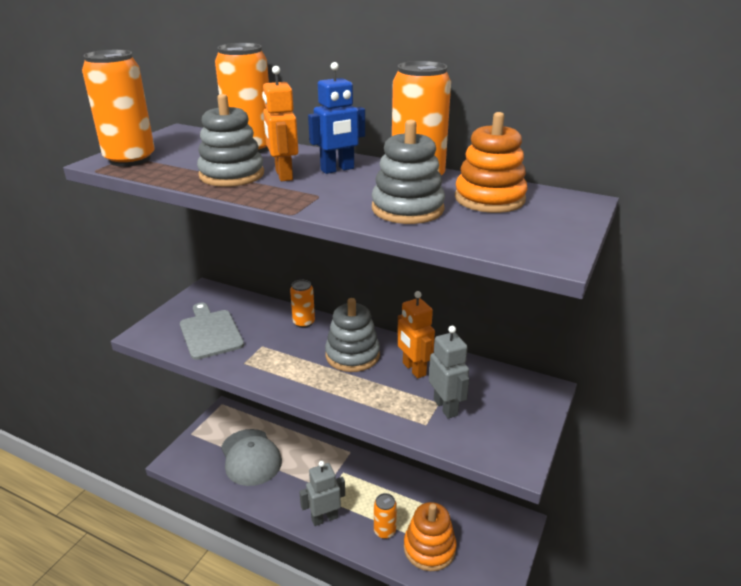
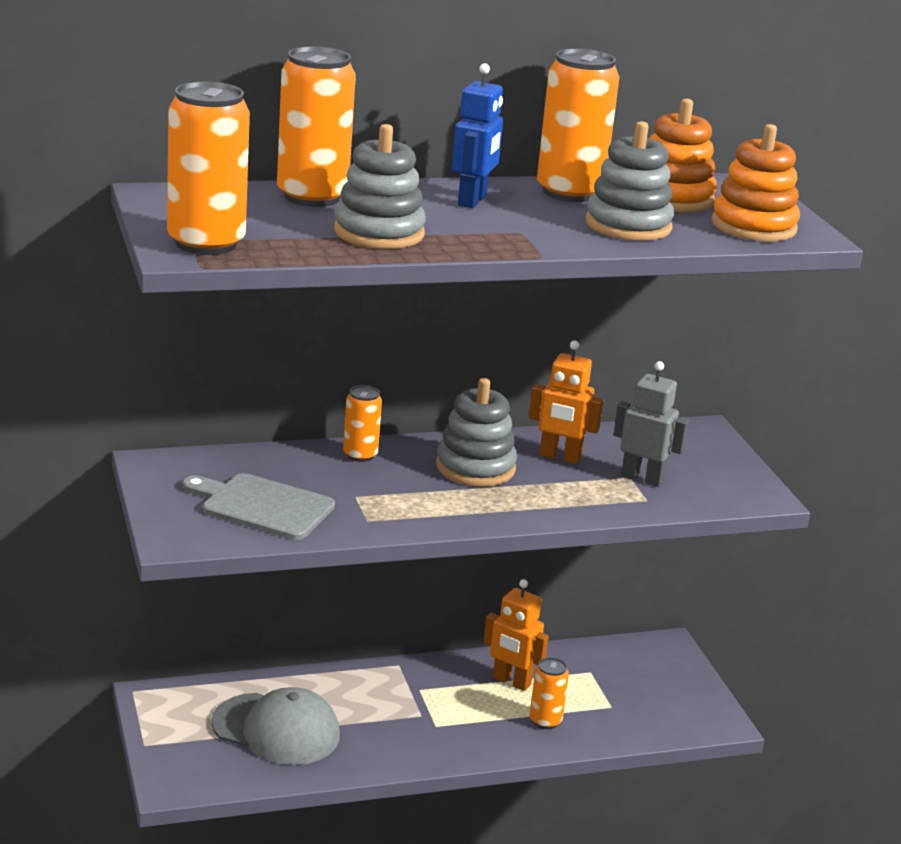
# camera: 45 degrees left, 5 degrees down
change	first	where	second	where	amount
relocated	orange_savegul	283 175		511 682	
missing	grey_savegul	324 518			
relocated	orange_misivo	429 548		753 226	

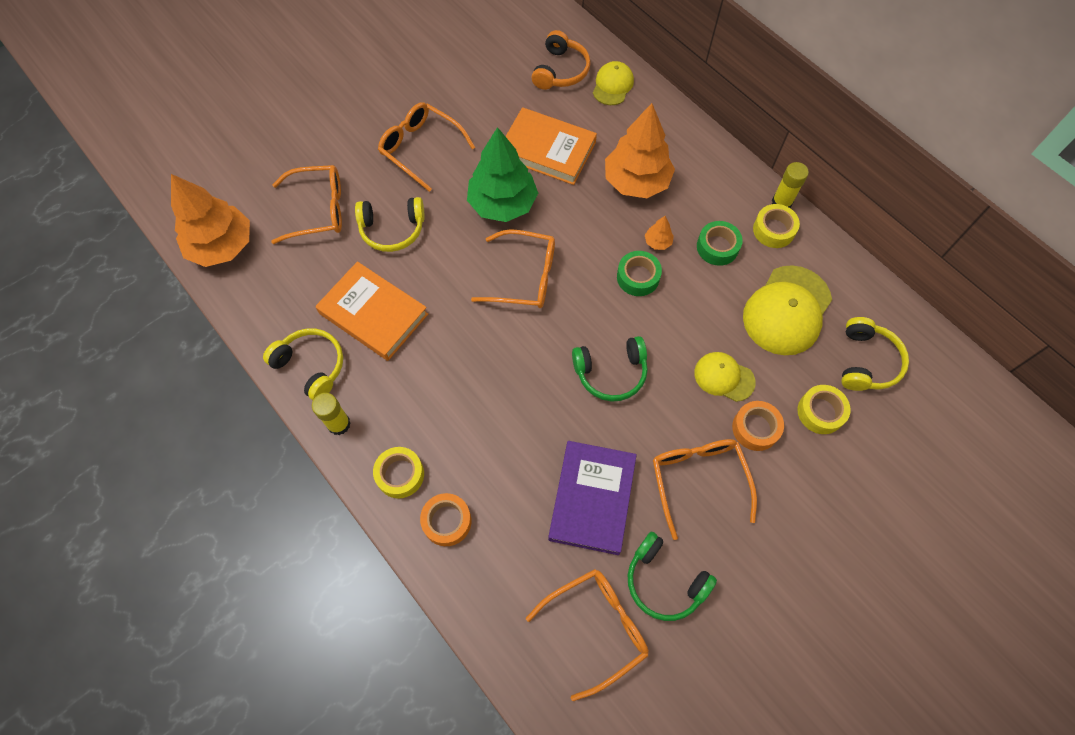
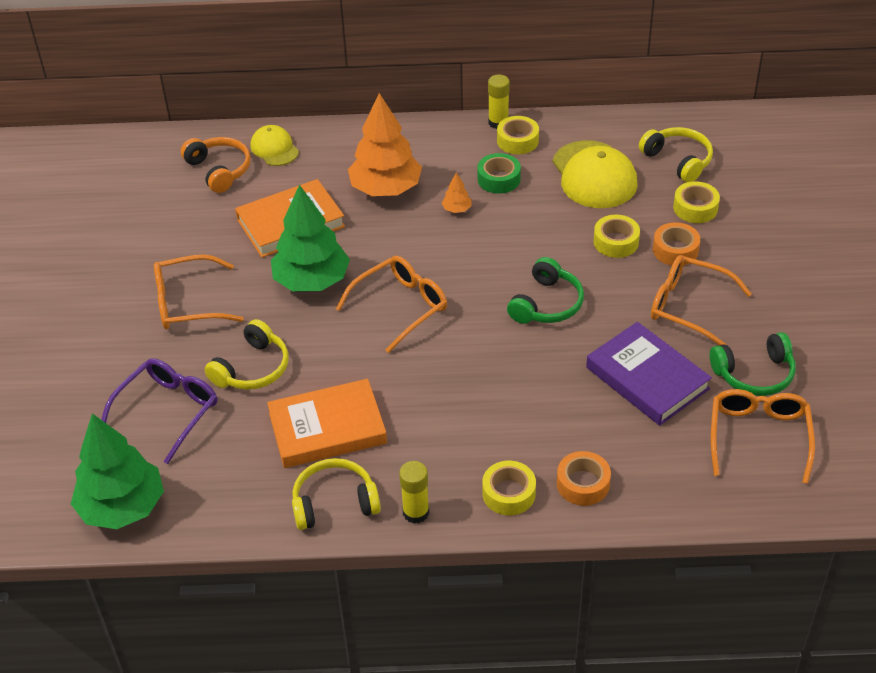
# camera: 50 degrees left, 20 degrees down
change	first	where	second	where	amount
colour	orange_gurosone	319 210	purple_gurosone	168 410	
colour	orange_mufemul	222 246	green_mufemul	122 507	
missing	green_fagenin	638 277			
exchanged	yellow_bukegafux	724 377	yellow_fagenin	616 242	

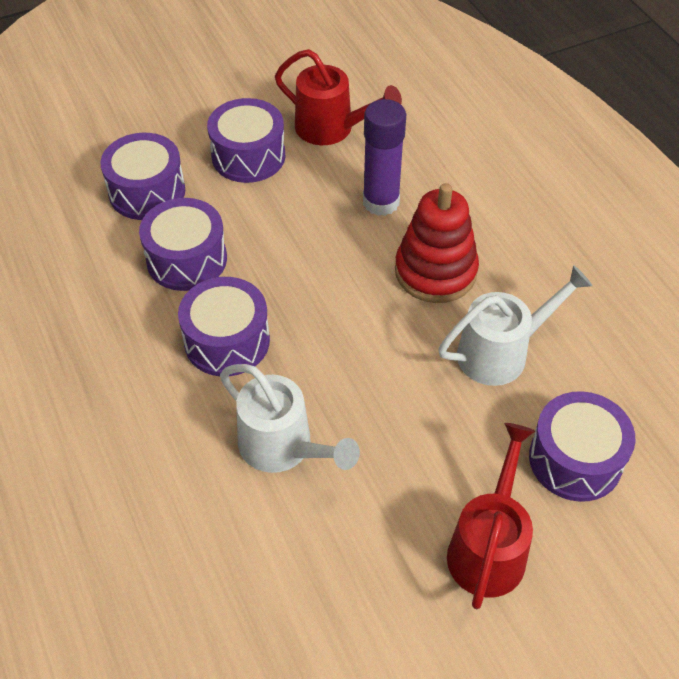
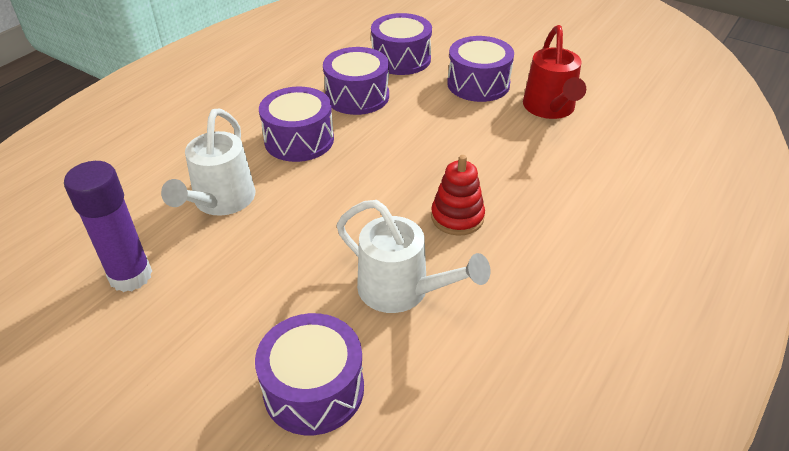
# camera: 60 degrees right, 10 degrees down
change	first	where	second	where	amount
relocated	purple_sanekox	381 202		130 276	
size	red_misivo	435 271		457 217	x0.66
missing	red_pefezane	489 546			

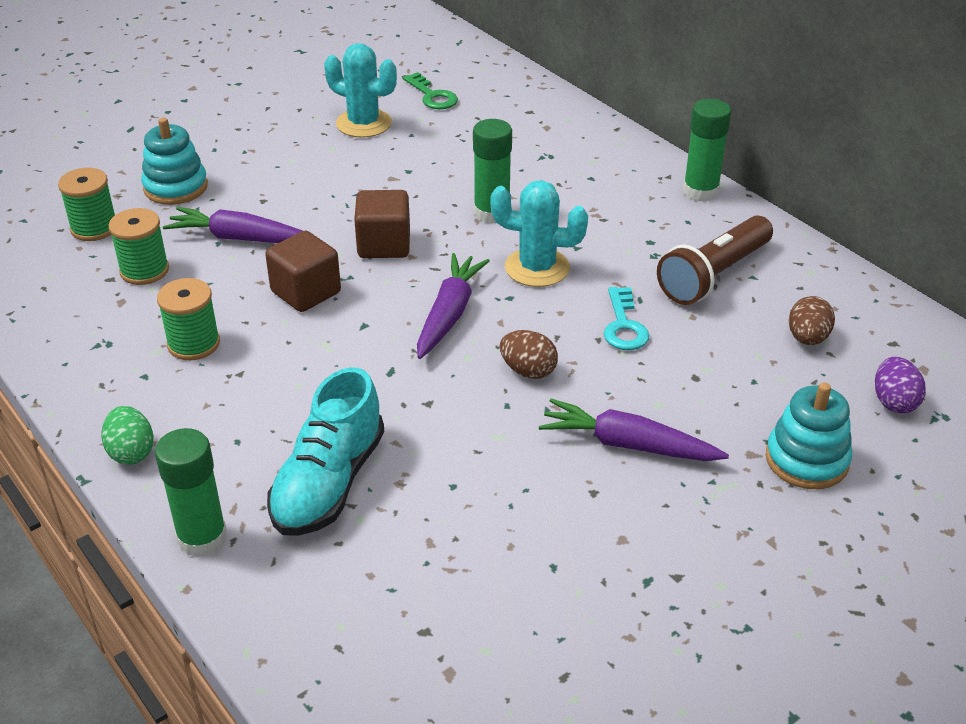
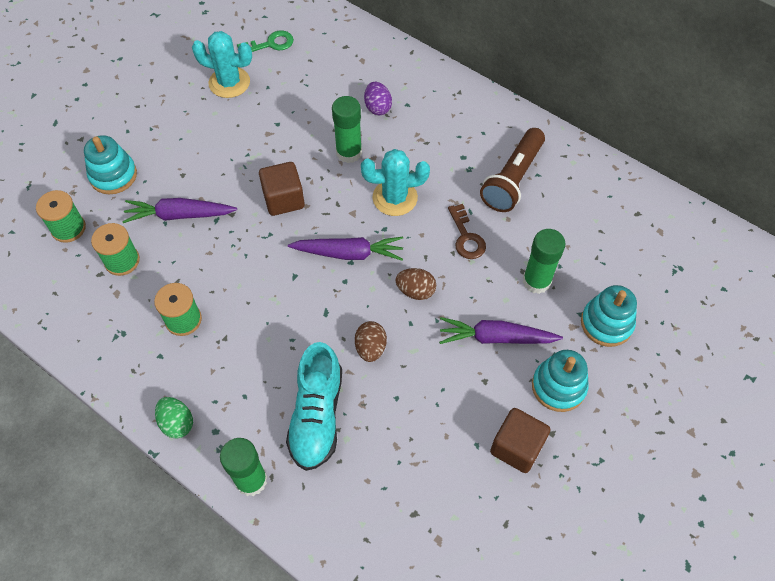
# camera: 15 degrees left, 20 degrees up
change	first	where	second	where	amount
spun	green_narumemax	432 96		270 44	60 degrees counterclockwise
relocated	green_sanekox	700 191		536 281	
relocated	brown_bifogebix	306 292		516 447	
spun	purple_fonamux	449 314		348 253	90 degrees clockwise
colour	turquoise_narumemax	624 325	brown_narumemax	466 237	
relocated	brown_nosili	807 338		370 348	
relocated	purple_nosili	894 402		377 107	
appeared			turquoise_misivo	558 386	

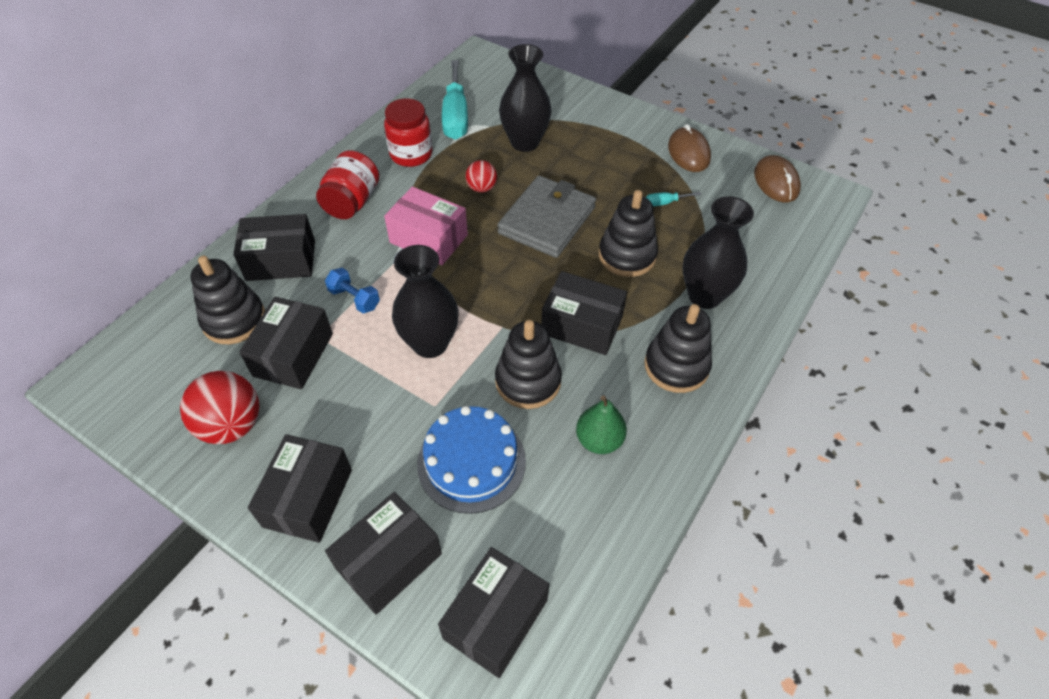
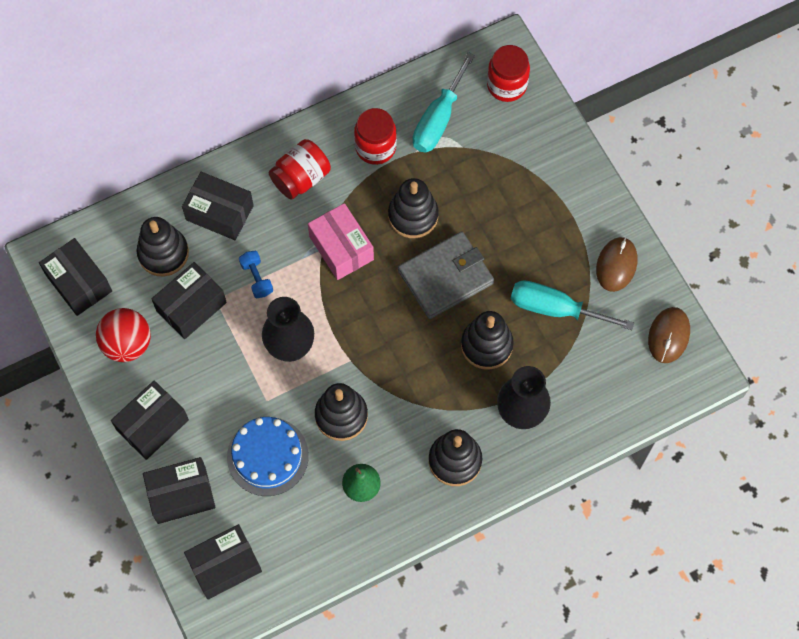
# camera: 30 degrees right, 15 degrees up
change	first	where	second	where	amount
missing	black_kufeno	525 142			
exchanged	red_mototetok	481 188	black_misivo	413 216	
size	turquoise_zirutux	665 203		555 309	x2.31
relocated	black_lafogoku	582 325		79 283	
appeared			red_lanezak	506 85	

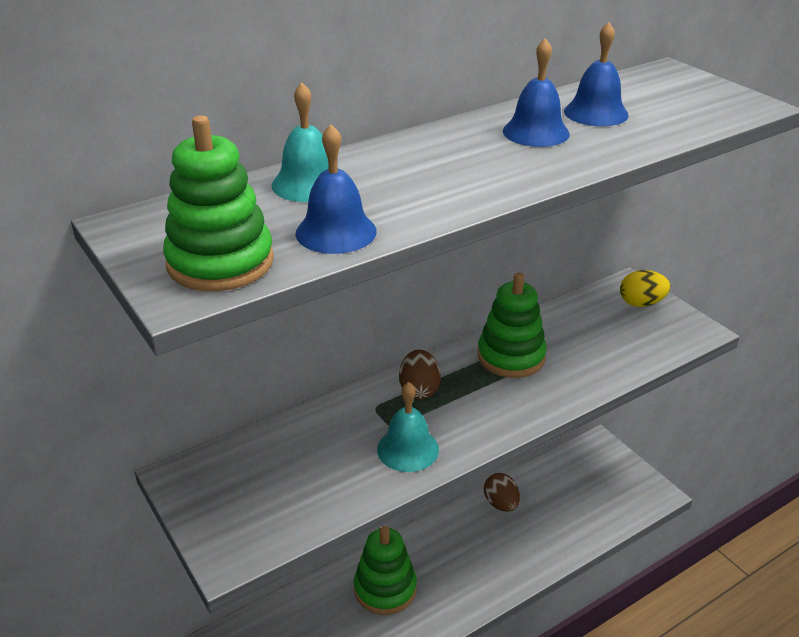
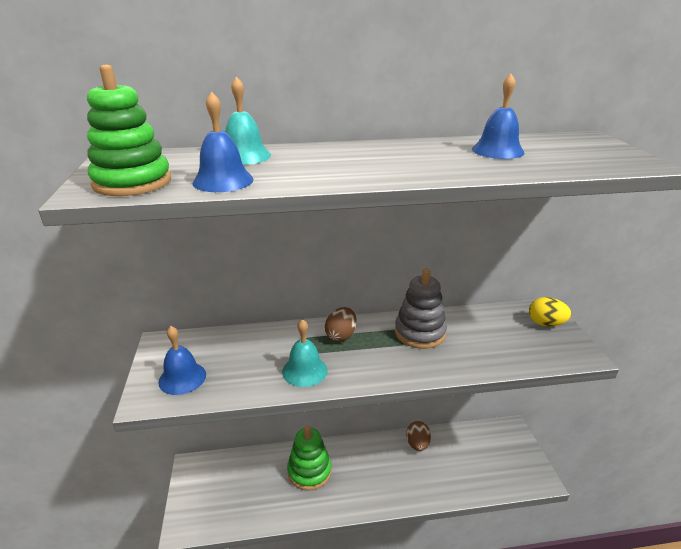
# camera: 25 degrees right, 5 degrees down
change	first	where	second	where	amount
relocated	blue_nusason	536 132		182 378	
colour	green_misivo	511 356	grey_misivo	420 333	

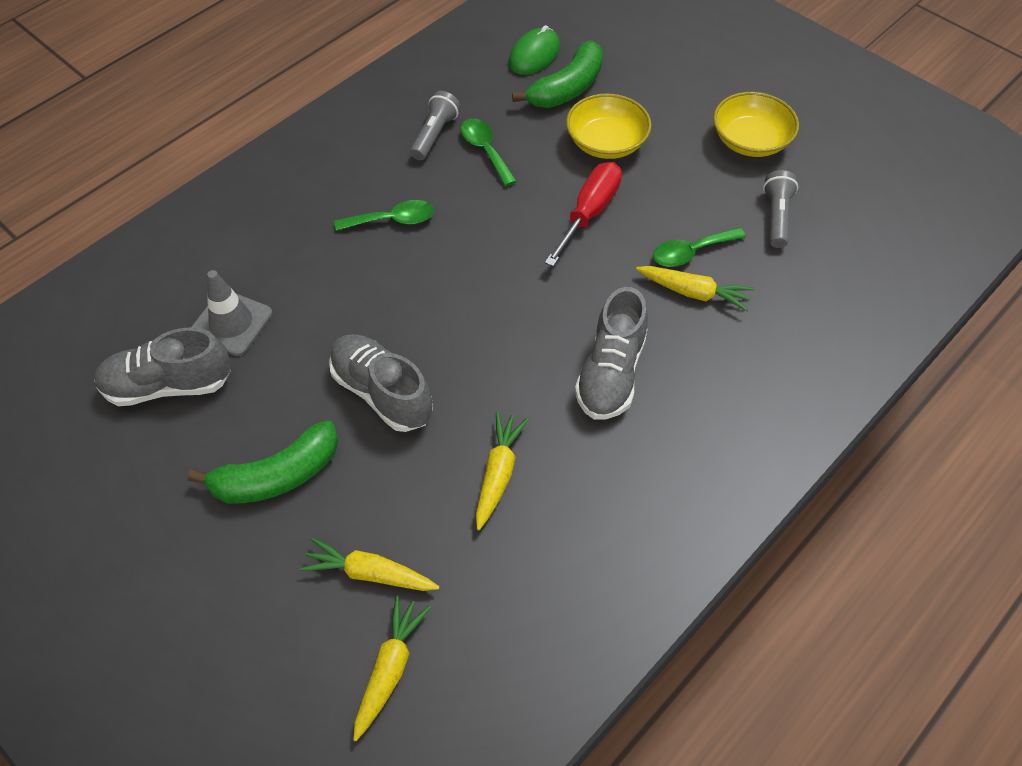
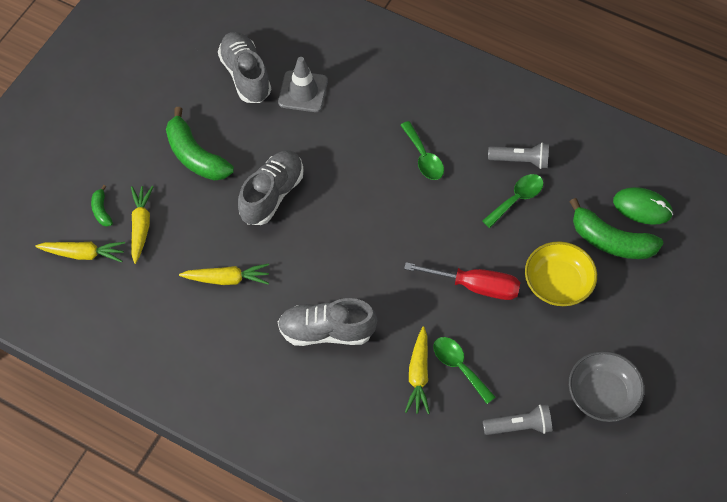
# camera: 75 degrees right, 5 degrees up
change	first	where	second	where	amount
colour	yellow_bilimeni	750 141	grey_bilimeni	602 394	
appeared			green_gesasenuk	101 210	

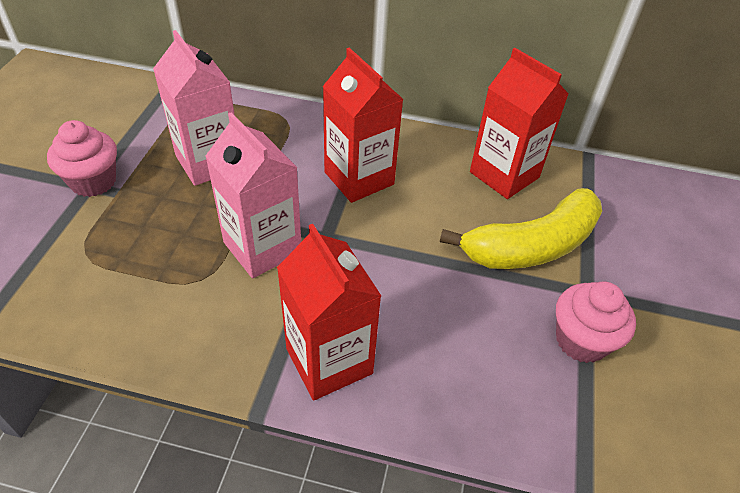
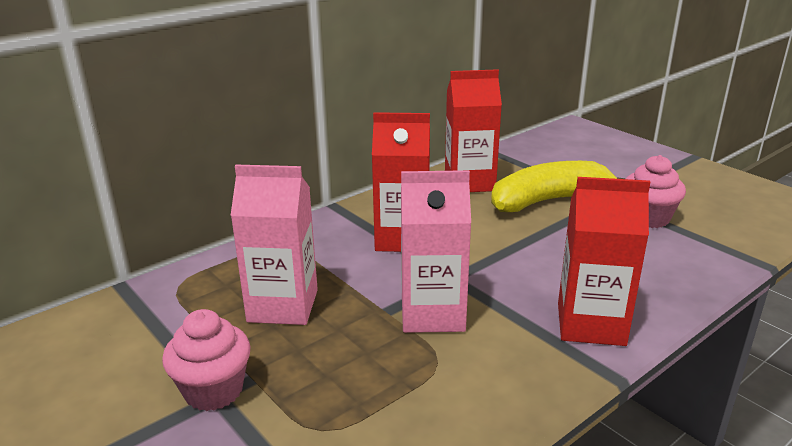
# camera: 50 degrees left, 20 degrees down
change	first	where	second	where	amount
spun	yellow_gesasenuk	531 246		549 200	120 degrees counterclockwise

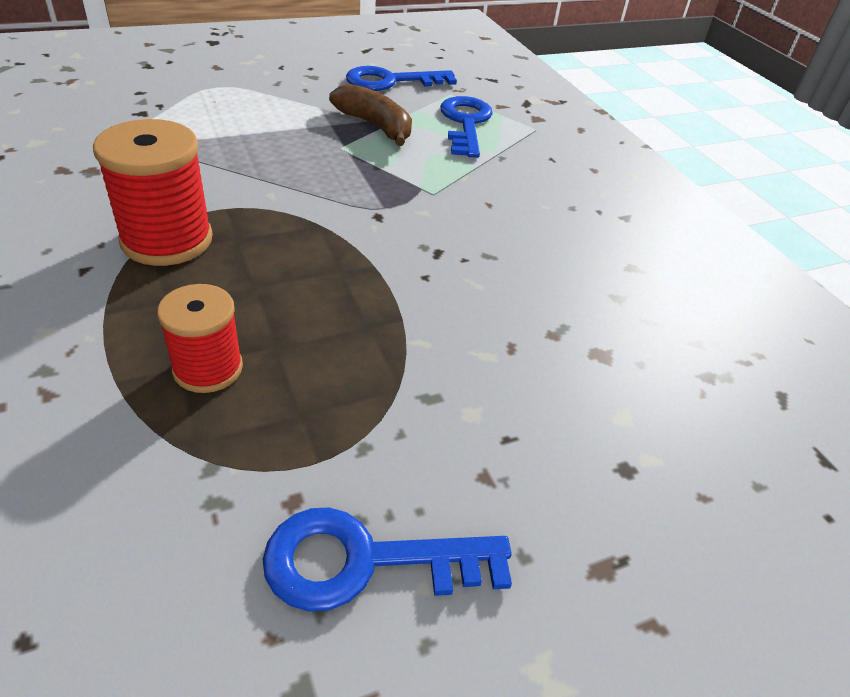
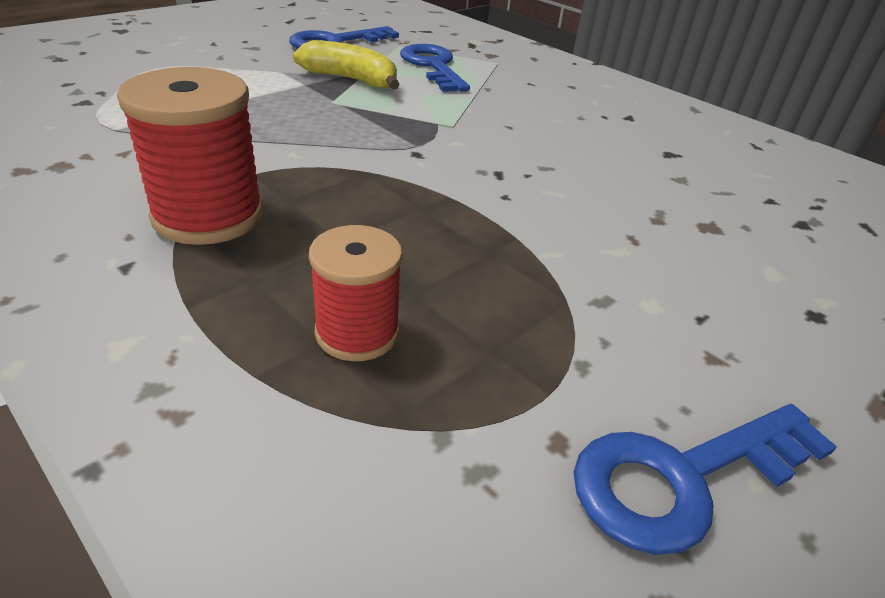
# camera: 20 degrees left, 5 degrees down
change	first	where	second	where	amount
colour	brown_gesasenuk	375 126	yellow_gesasenuk	351 79	

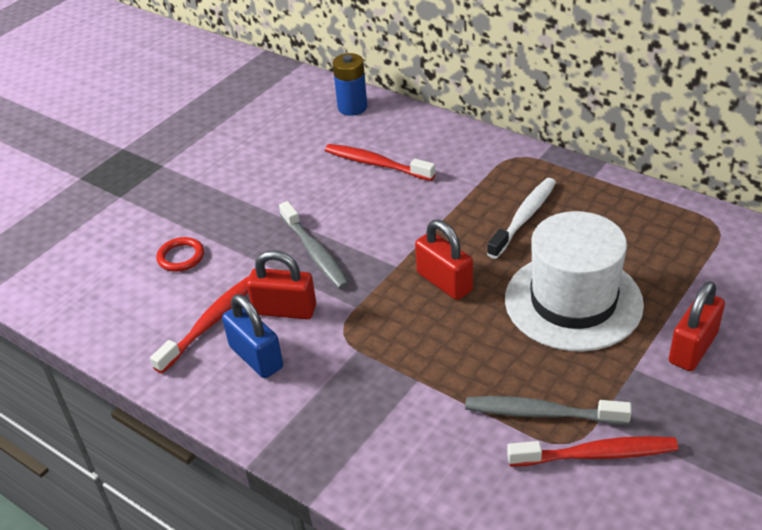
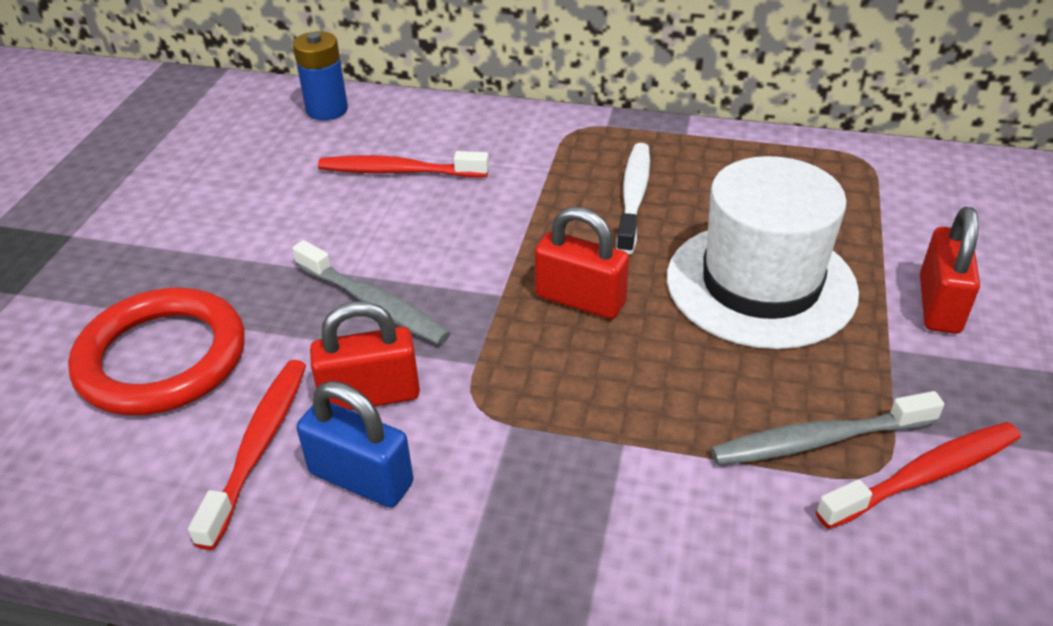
# camera: 25 degrees left, 0 degrees up
change	first	where	second	where	amount
size	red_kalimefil	181 257		162 358	x2.20

